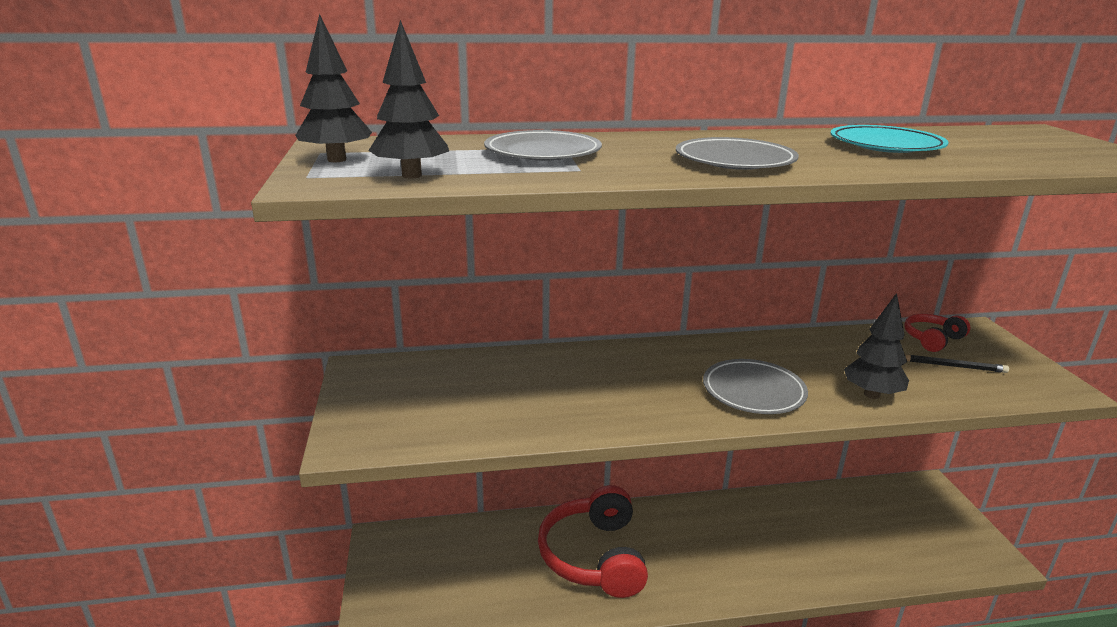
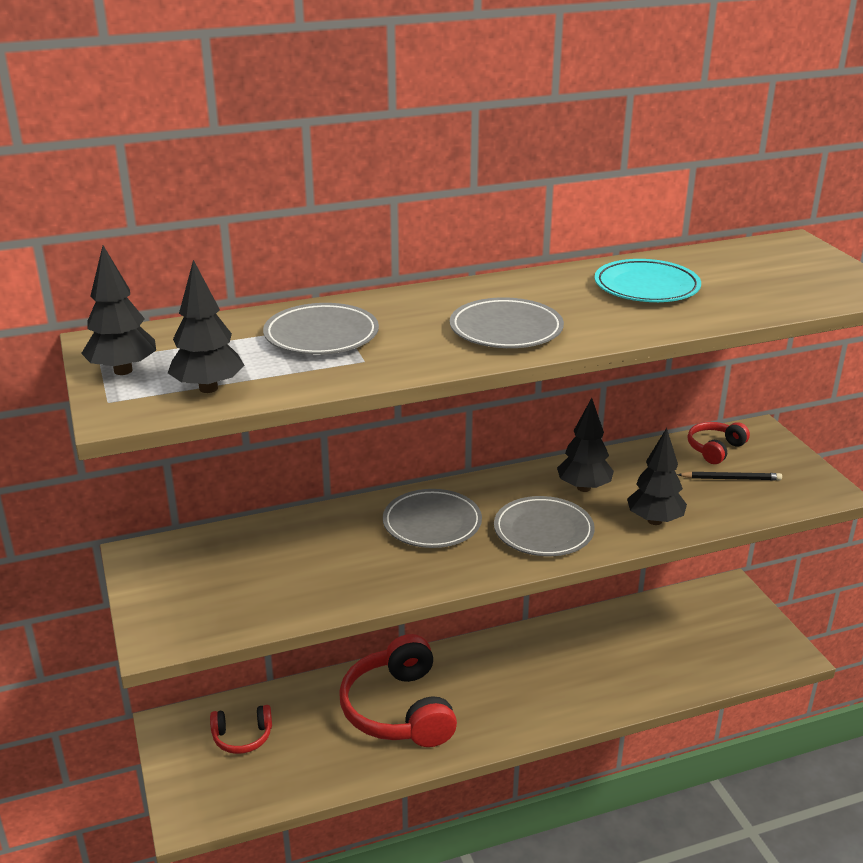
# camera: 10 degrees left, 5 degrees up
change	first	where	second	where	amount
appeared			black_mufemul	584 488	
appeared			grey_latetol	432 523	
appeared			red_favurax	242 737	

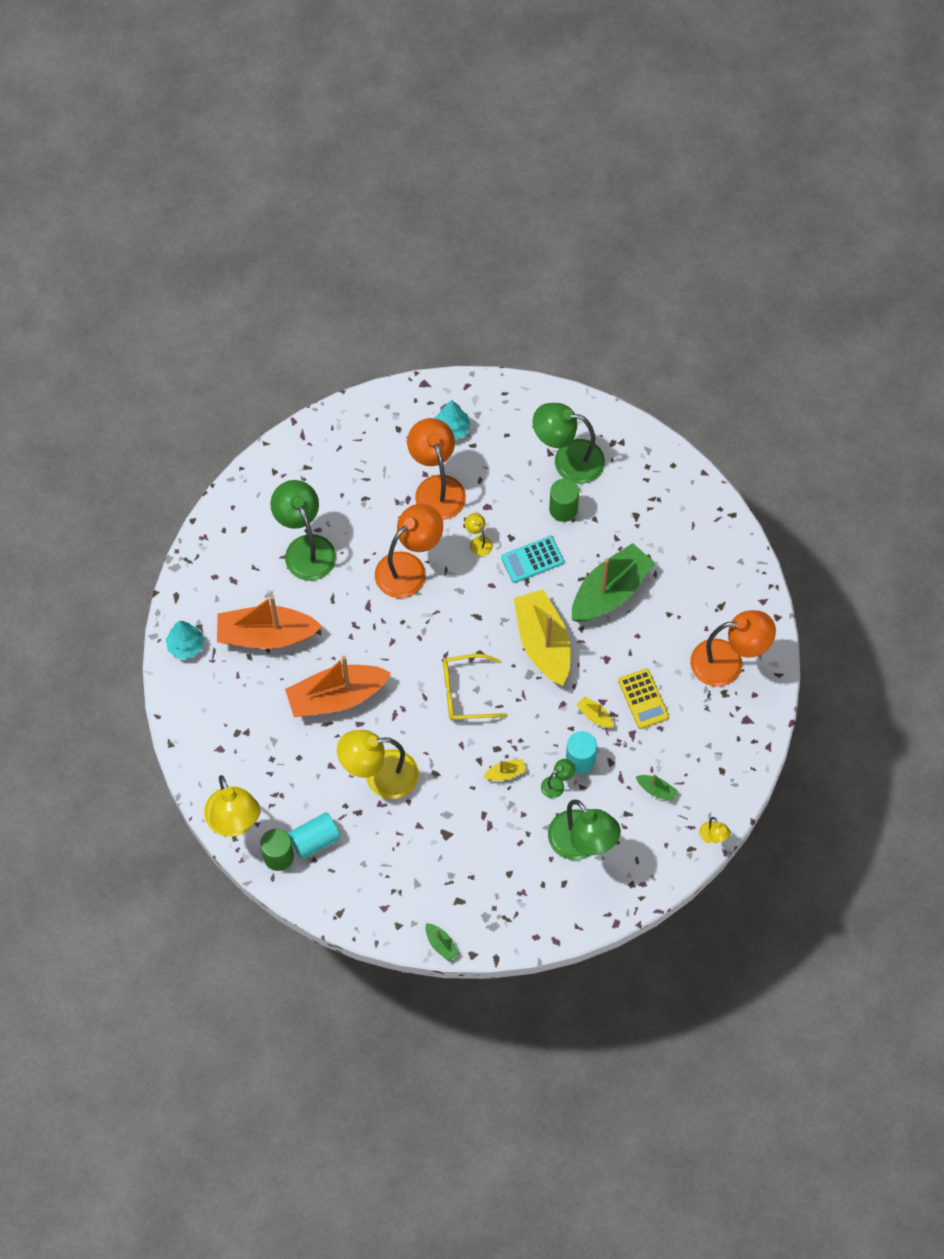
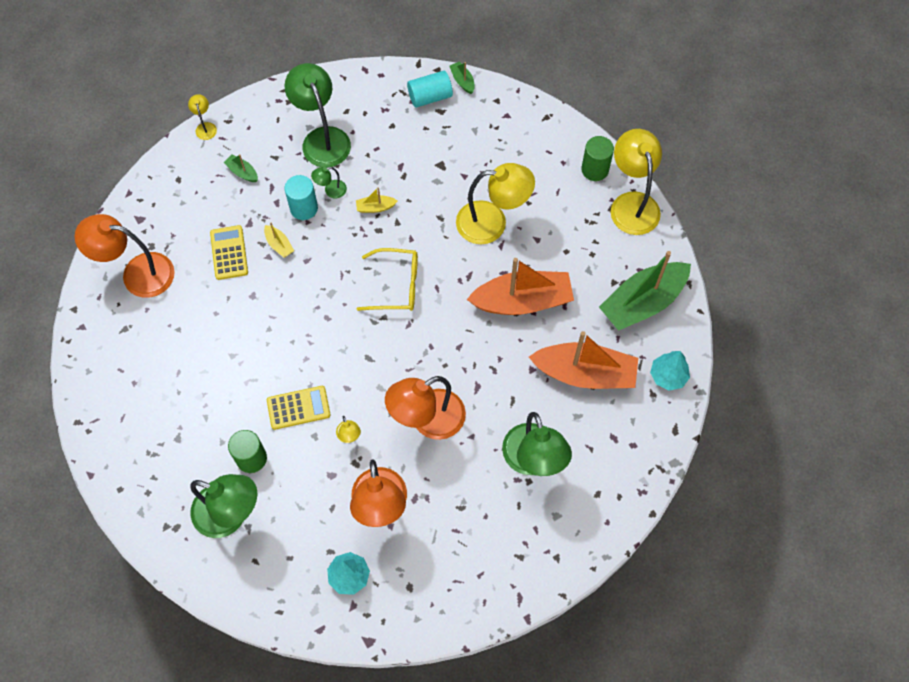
# camera: 170 degrees left, 0 degrees up
change	first	where	second	where	amount
colour	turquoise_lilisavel	532 560	yellow_lilisavel	298 408	
relocated	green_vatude	610 591		642 302	
missing	yellow_vatude	543 643			
relocated	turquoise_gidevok	315 840		430 97	

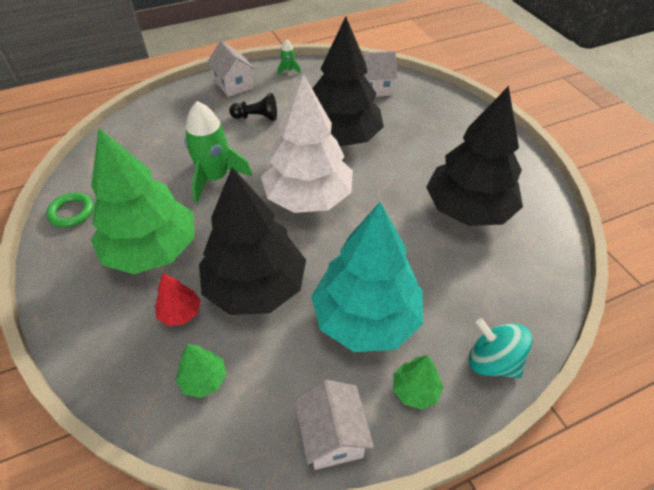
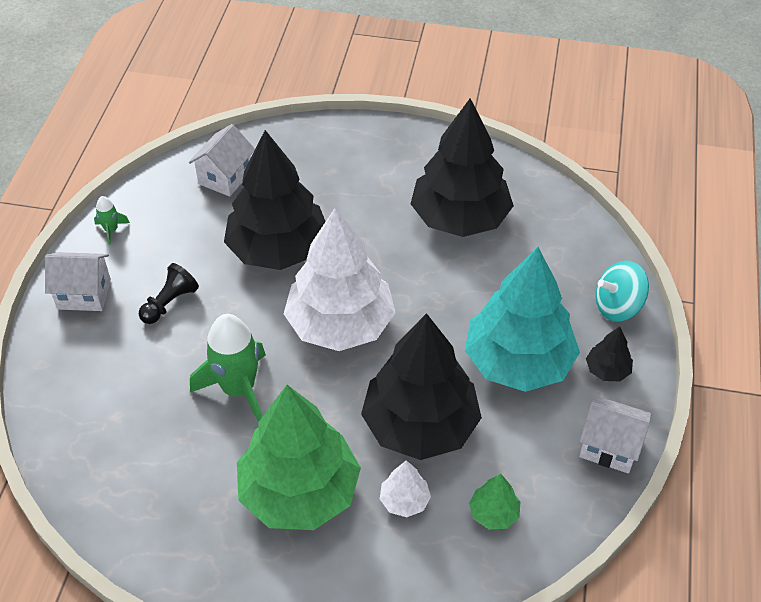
# camera: 55 degrees left, 0 degrees up
change	first	where	second	where	amount
missing	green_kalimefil	72 212			
colour	red_mufemul	180 313	white_mufemul	404 501	
colour	green_mufemul	415 390	black_mufemul	607 370	

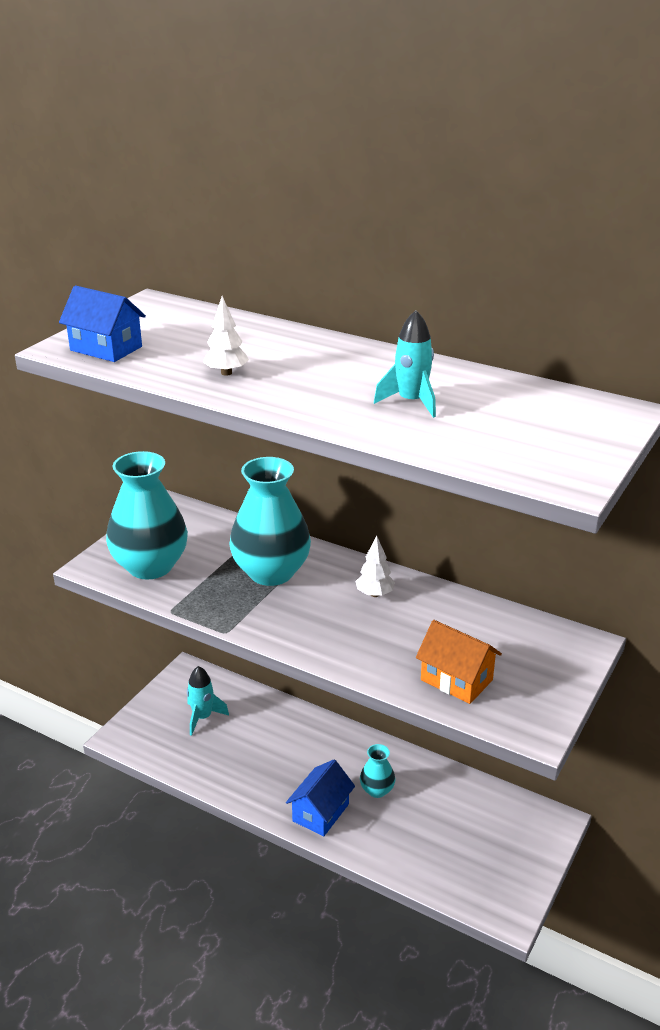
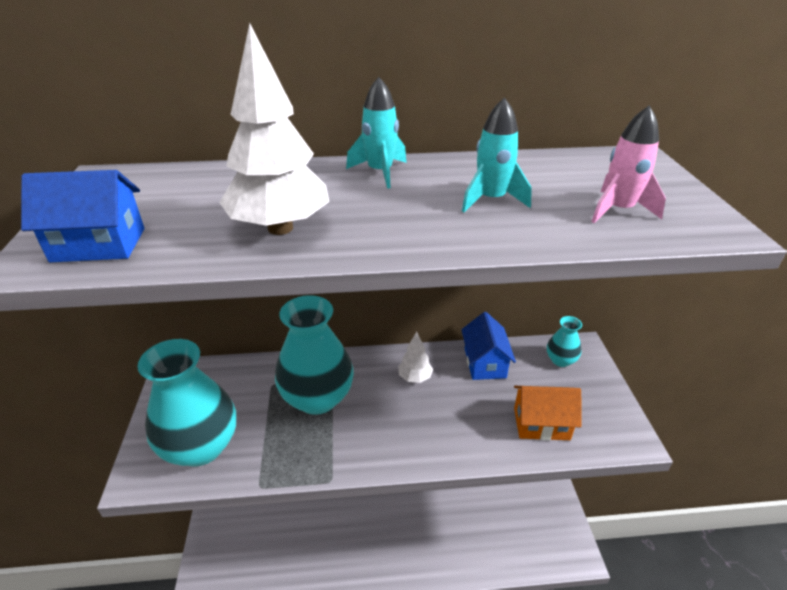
# camera: 35 degrees left, 5 degrees up
change	first	where	second	where	amount
size	white_mufemul	226 373		280 228	x1.92
relocated	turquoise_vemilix	202 717		380 172	
relocated	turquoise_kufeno	377 790		560 360	
relocated	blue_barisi	320 812		485 363	
appeared			pink_vemilix	618 210	

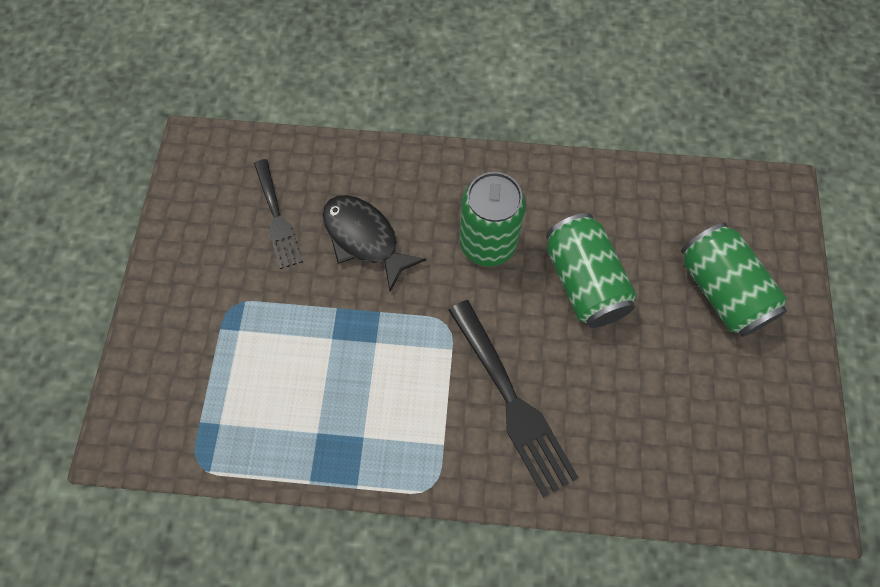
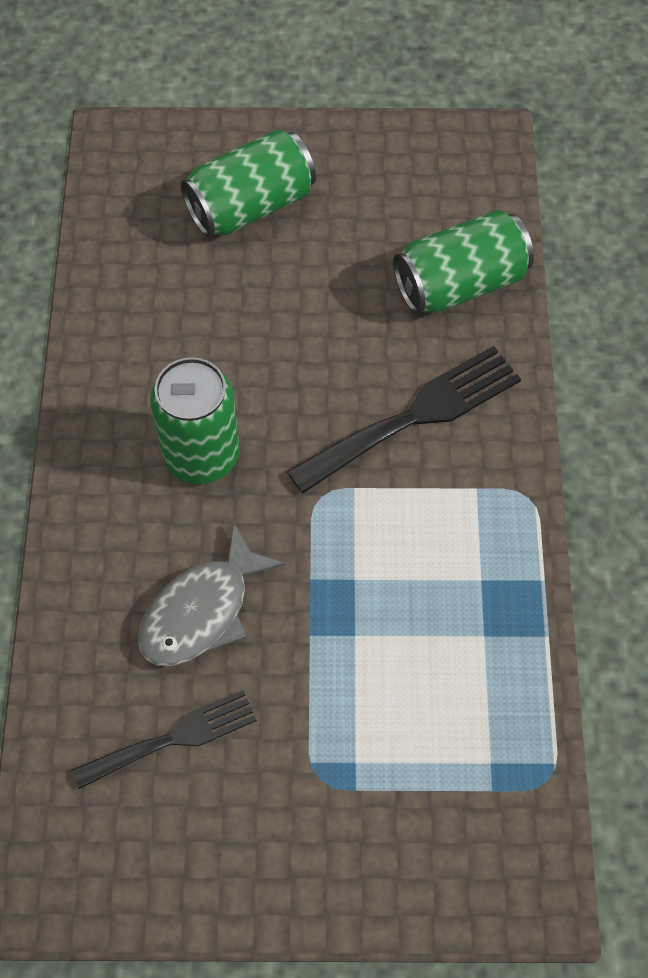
# camera: 95 degrees left, 5 degrees down
change	first	where	second	where	amount
colour	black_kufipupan	364 239	grey_kufipupan	202 611	
relocated	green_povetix	584 282		460 283	

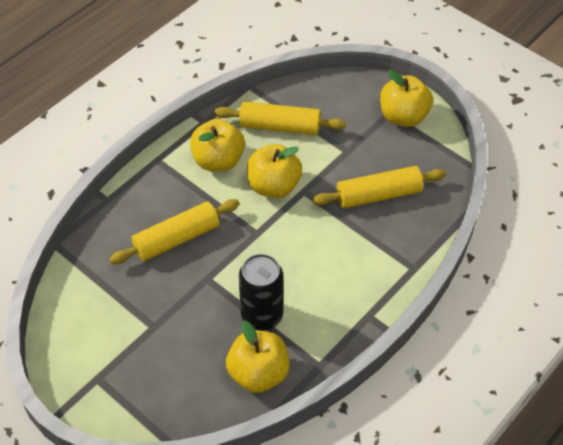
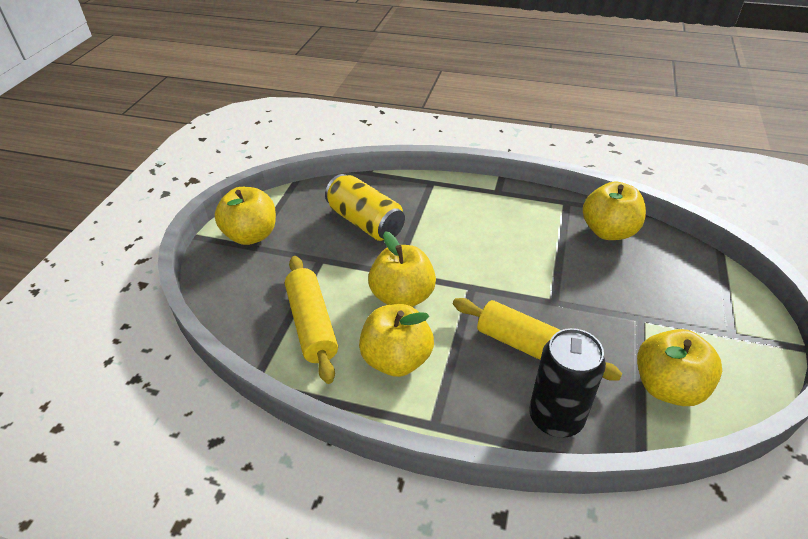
# camera: 115 degrees left, 10 degrees down
change	first	where	second	where	amount
exchanged	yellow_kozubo	378 195	yellow_povetix	365 222	
relocated	black_povetix	262 315		556 417	
appeared			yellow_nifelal	668 387	

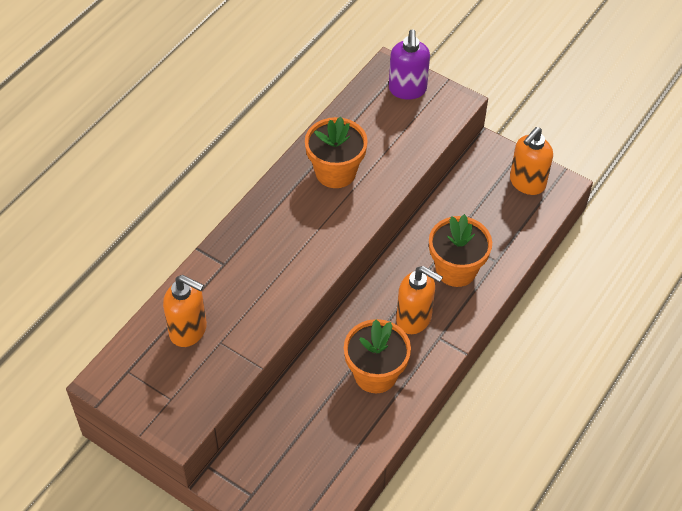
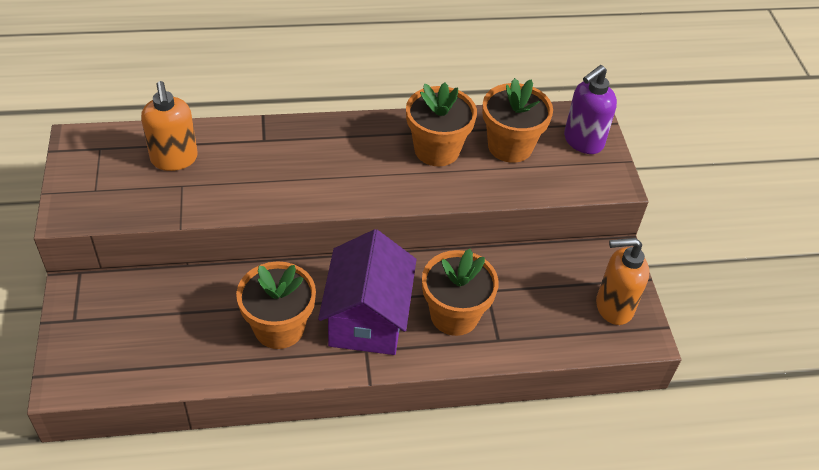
# camera: 45 degrees right, 5 degrees down
change	first	where	second	where	amount
exchanged	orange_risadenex	414 319	purple_barisi	367 318	
appeared			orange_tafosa	510 146	

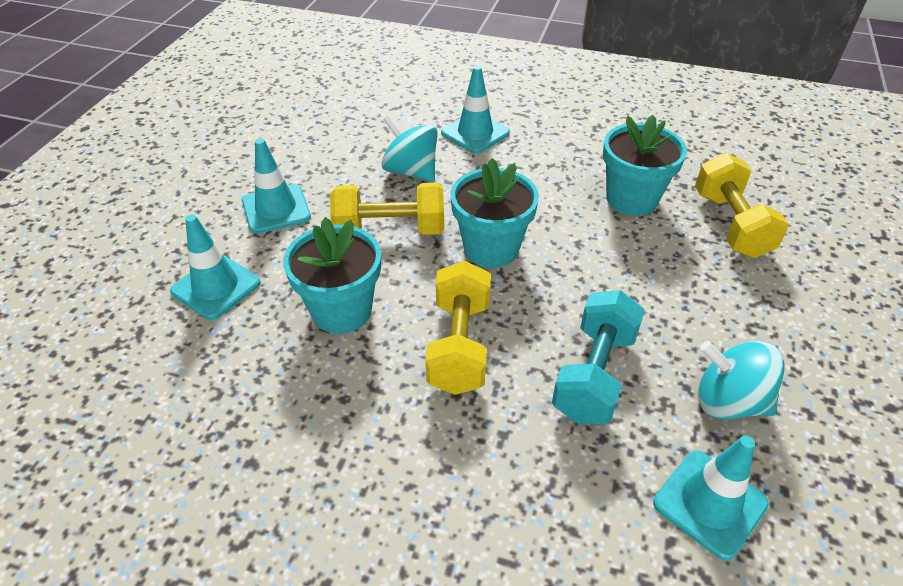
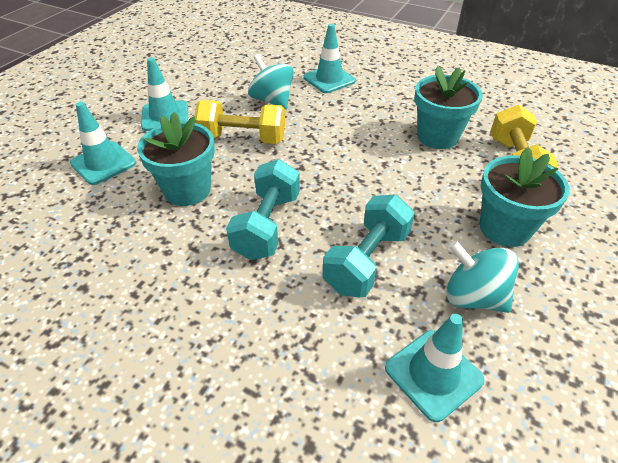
# camera: 10 degrees right, 0 degrees up
change	first	where	second	where	amount
relocated	turquoise_tafosa	491 248		504 228	
colour	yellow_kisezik	459 345	turquoise_kisezik	267 225	

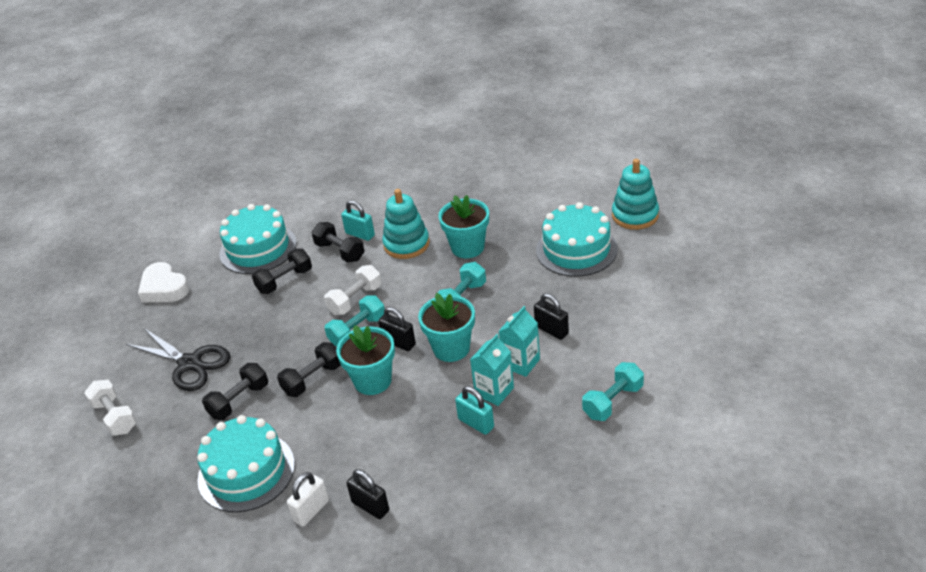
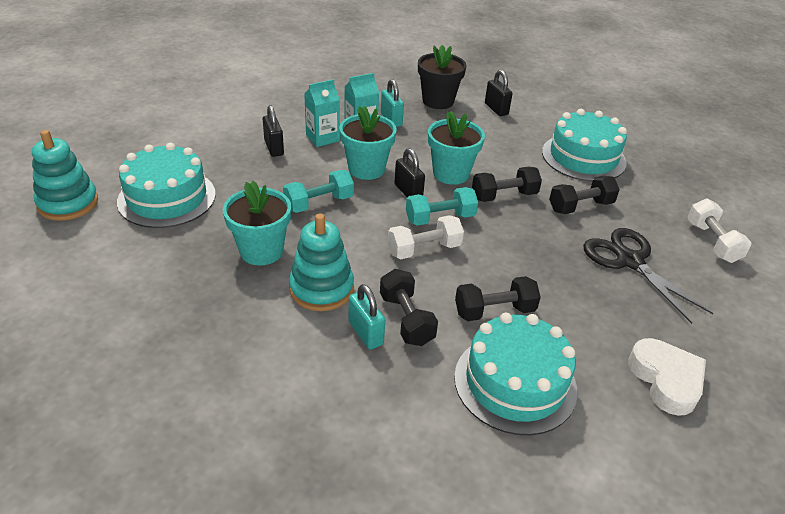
# camera: 160 degrees left, 0 degrees up
change	first	where	second	where	amount
missing	turquoise_kisezik	613 401			
missing	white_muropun	311 511			
appeared			black_tafosa	438 101	

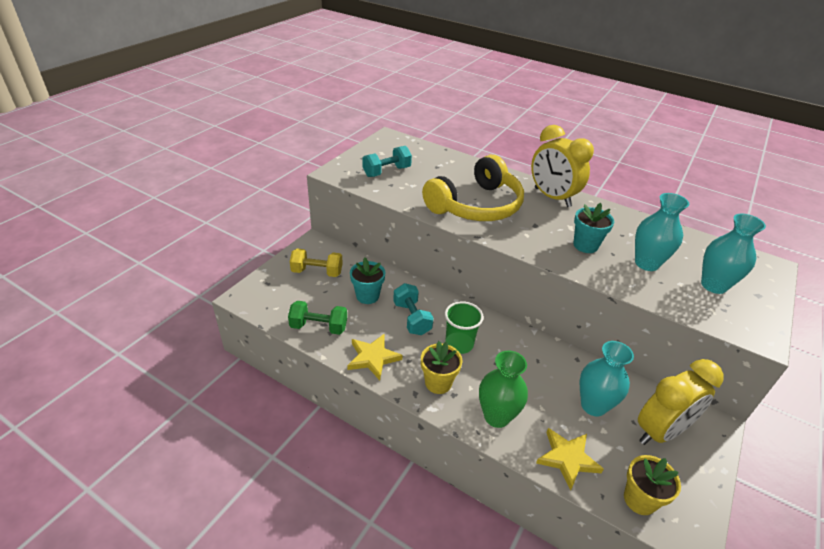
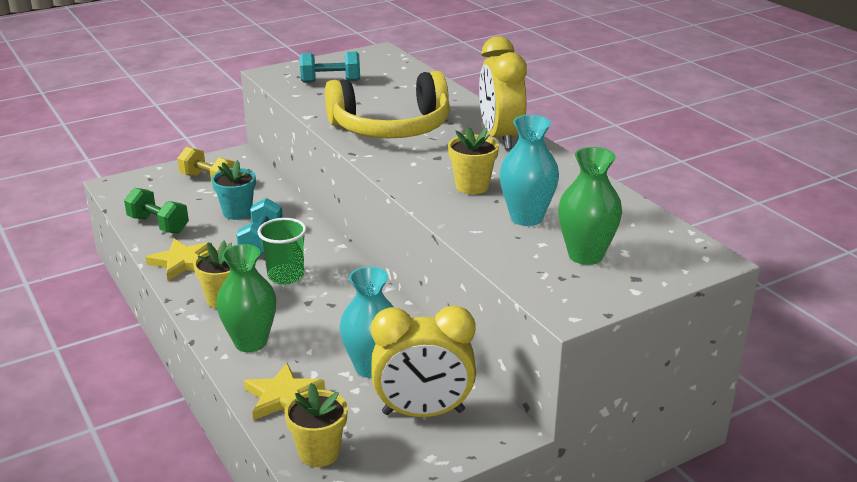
# camera: 30 degrees right, 10 degrees down
change	first	where	second	where	amount
colour	turquoise_tafosa	585 245	yellow_tafosa	472 186	
colour	turquoise_kufeno	713 285	green_kufeno	585 255	

